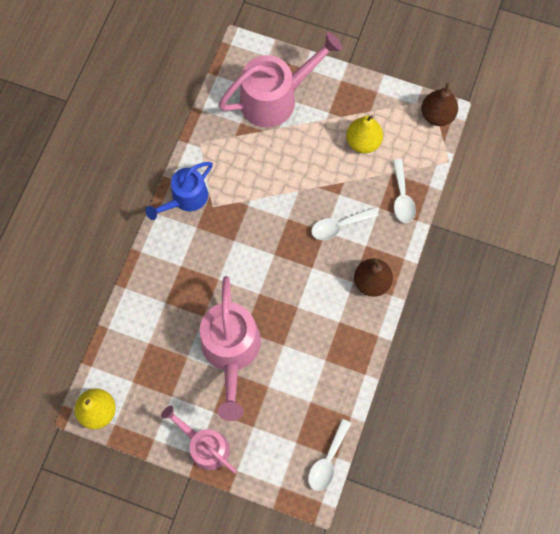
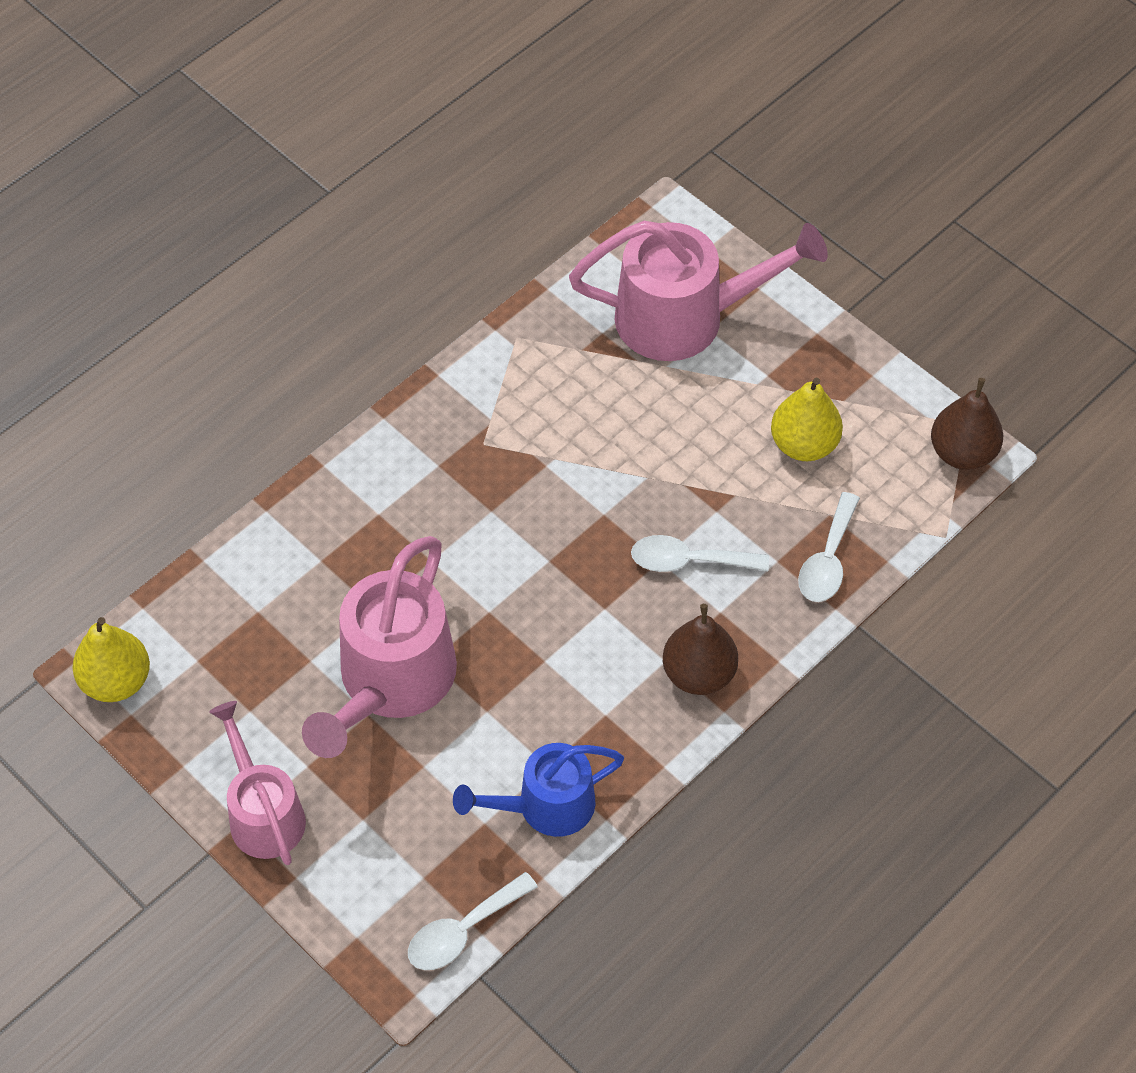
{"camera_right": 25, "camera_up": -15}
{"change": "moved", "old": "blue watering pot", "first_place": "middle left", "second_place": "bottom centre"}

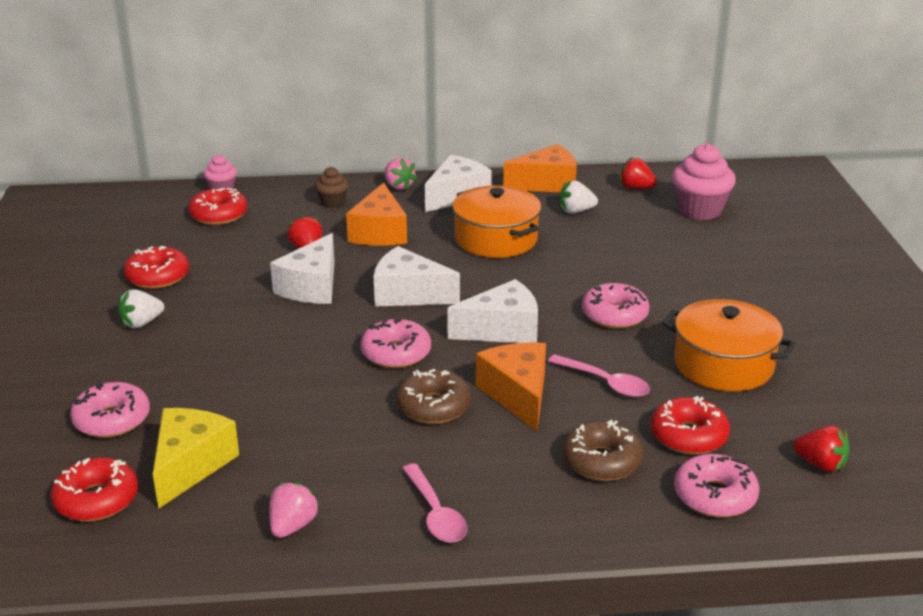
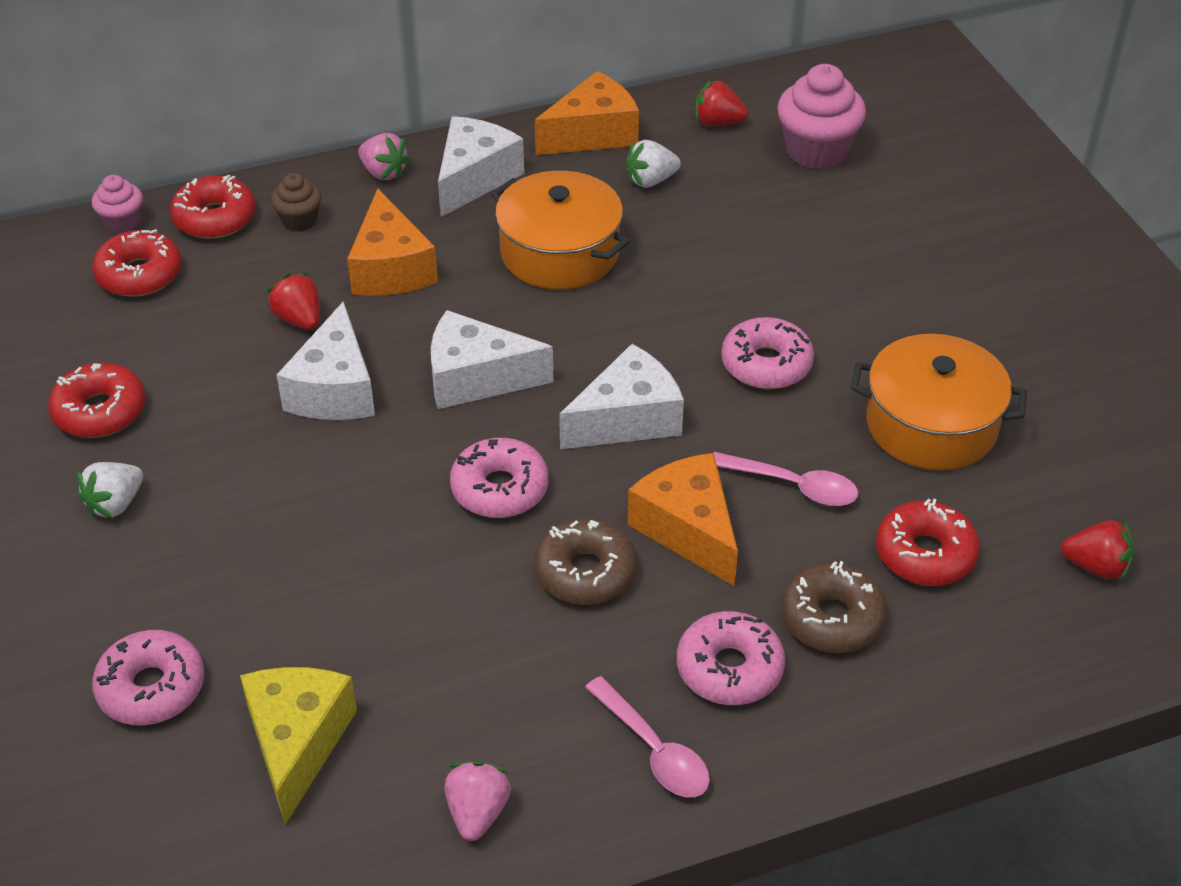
{"camera_right": -15, "camera_up": 15}
{"change": "moved", "old": "crimson doughnut (1st from left in the first image)", "new": "crimson doughnut (3rd from left)", "first_place": "bottom left", "second_place": "top left"}
{"change": "moved", "old": "pink doughnut (4th from left in the first image)", "new": "pink doughnut (3rd from left)", "first_place": "bottom right", "second_place": "bottom centre"}

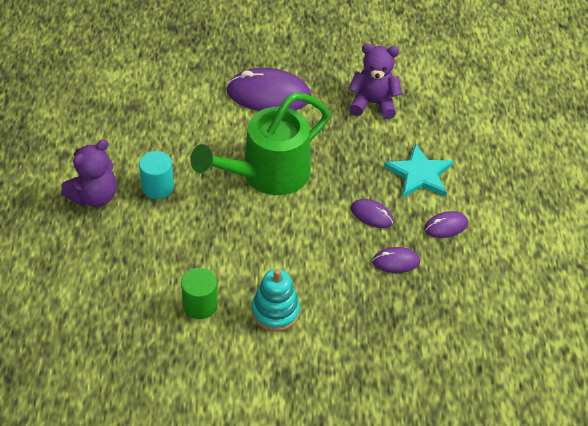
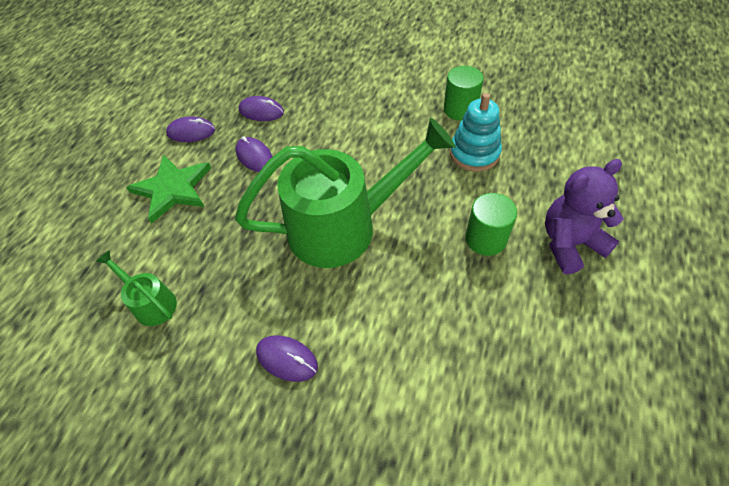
{"camera_right": -155, "camera_up": 5}
{"change": "moved", "old": "aqua ring stacker", "first_place": "bottom centre", "second_place": "top centre"}
{"change": "replaced", "old": "royal purple teddy (2nd from left)", "new": "emerald watering pot (1st from left)", "first_place": "top centre", "second_place": "middle left"}
{"change": "recoloured", "old": "aqua cylinder", "new": "emerald cylinder (2nd from left)", "first_place": "middle left", "second_place": "middle right"}
{"change": "recoloured", "old": "aqua star", "new": "emerald star", "first_place": "middle right", "second_place": "middle left"}
{"change": "resized", "old": "royal purple computer mouse (1st from left in the first image)", "first_place": "top centre", "second_place": "bottom centre", "factor": 0.5}

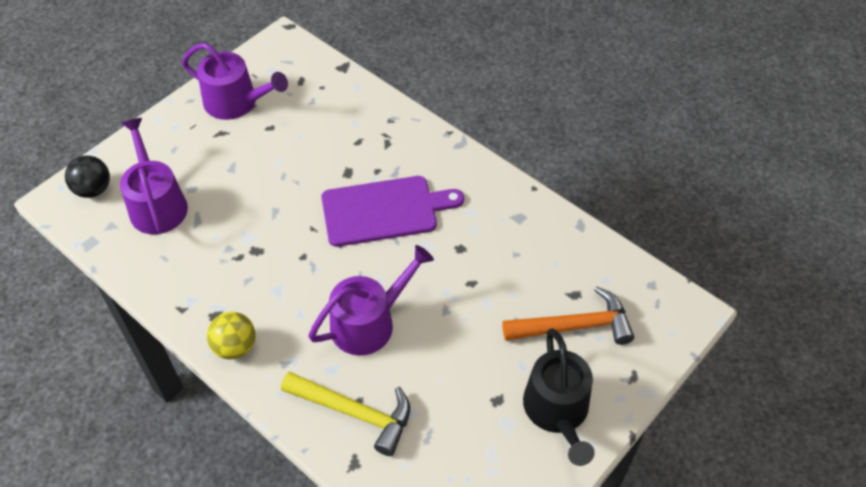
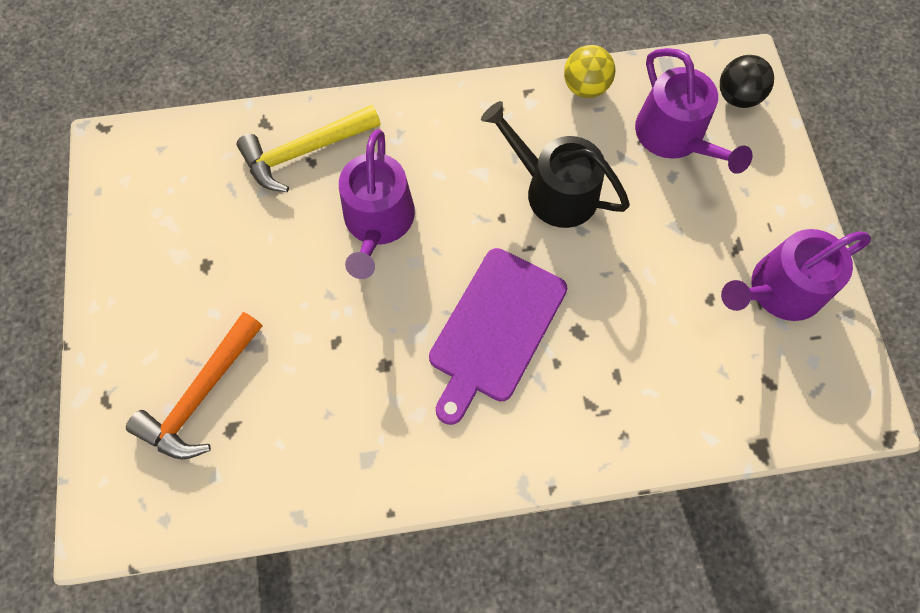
{"camera_right": 130, "camera_up": 15}
{"change": "moved", "old": "bright yellow ball", "first_place": "bottom left", "second_place": "top centre"}
{"change": "moved", "old": "jet-black watering pot", "first_place": "bottom centre", "second_place": "top centre"}
{"change": "turned", "old": "royal purple watering pot (1st from left in the first image)", "first_place": "middle left", "second_place": "top right", "degrees": 45}

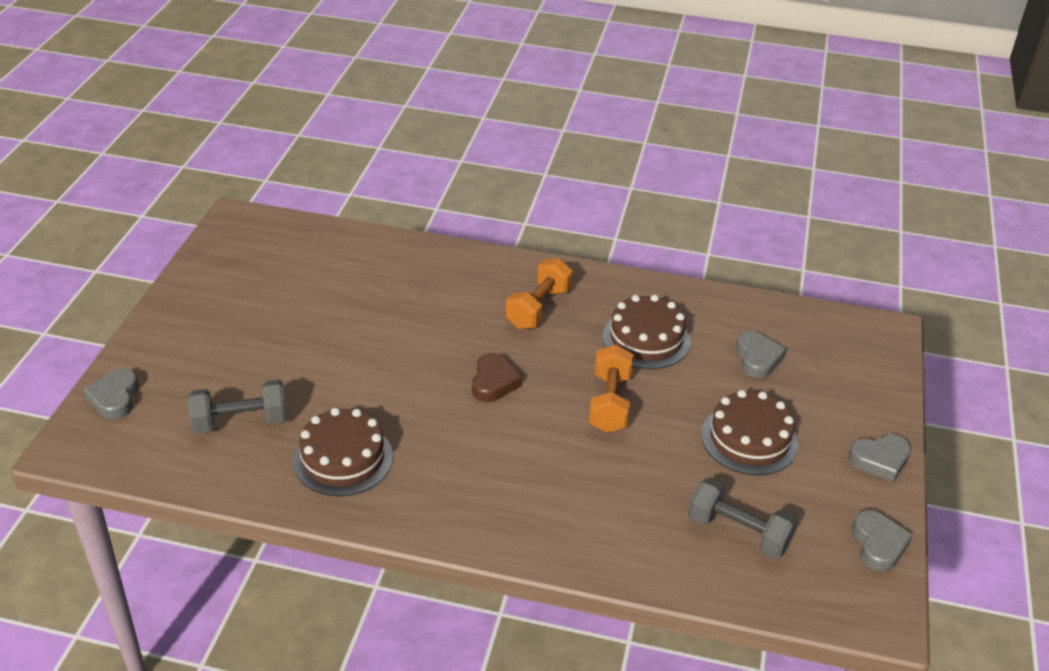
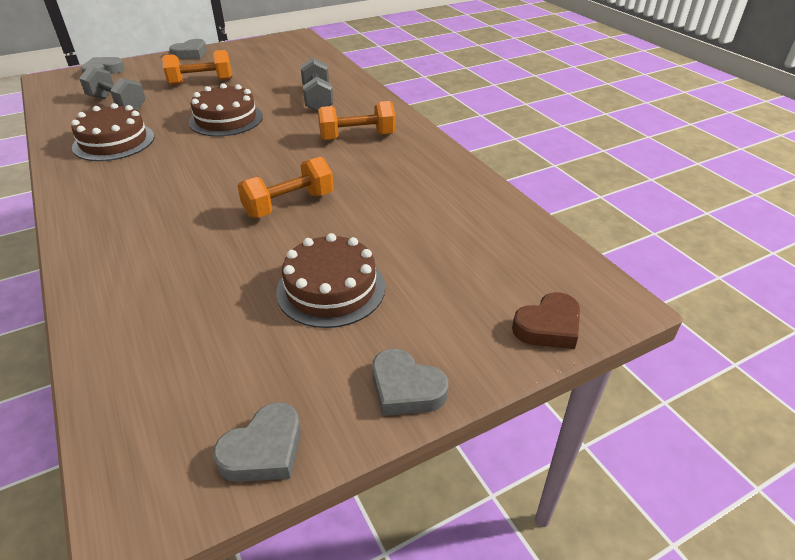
{"camera_right": 50, "camera_up": 0}
{"change": "added", "new": "orange free weight (1st from left)", "second_place": "top left"}
{"change": "moved", "old": "russet love heart", "first_place": "centre", "second_place": "middle right"}
{"change": "moved", "old": "russet gateau (2nd from left)", "first_place": "centre", "second_place": "top left"}
{"change": "moved", "old": "grey free weight (2nd from left)", "first_place": "bottom right", "second_place": "top centre"}
{"change": "moved", "old": "grey love heart (2nd from left)", "first_place": "middle right", "second_place": "top left"}

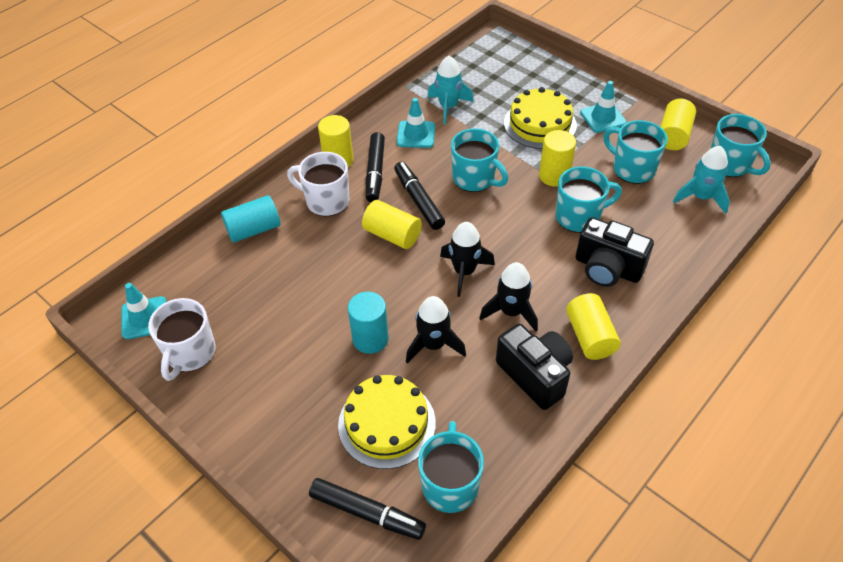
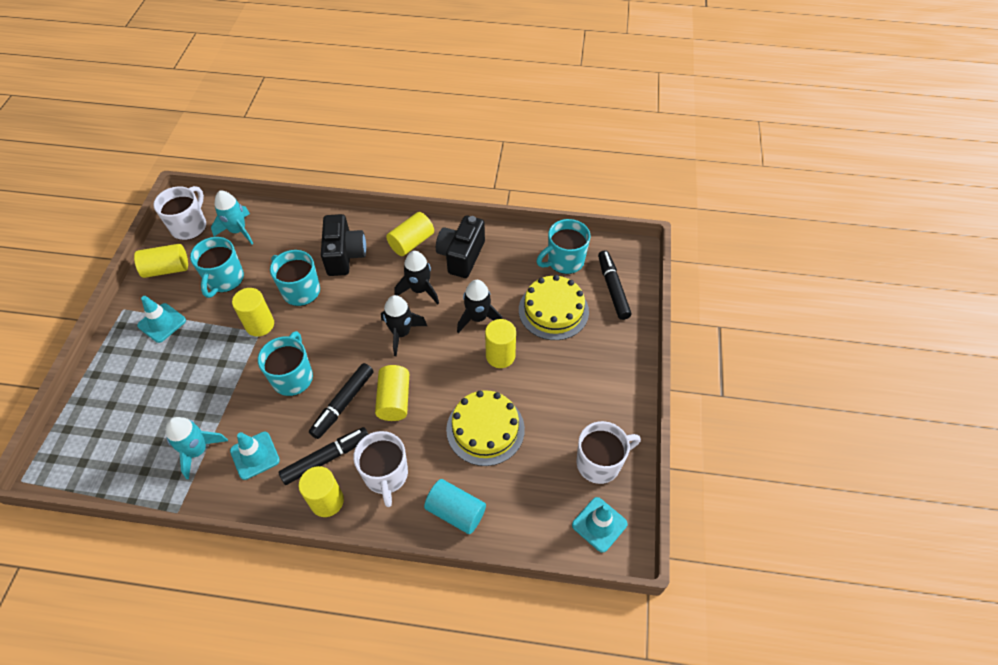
{"camera_right": -125, "camera_up": 5}
{"change": "moved", "old": "bright yellow gateau (2nd from left in the first image)", "new": "bright yellow gateau (1st from left)", "first_place": "top centre", "second_place": "centre"}
{"change": "recoloured", "old": "aqua cylinder (2nd from left)", "new": "bright yellow cylinder (6th from left)", "first_place": "centre", "second_place": "centre"}
{"change": "recoloured", "old": "aqua tea mug (5th from left)", "new": "white tea mug (1st from left)", "first_place": "top right", "second_place": "top left"}

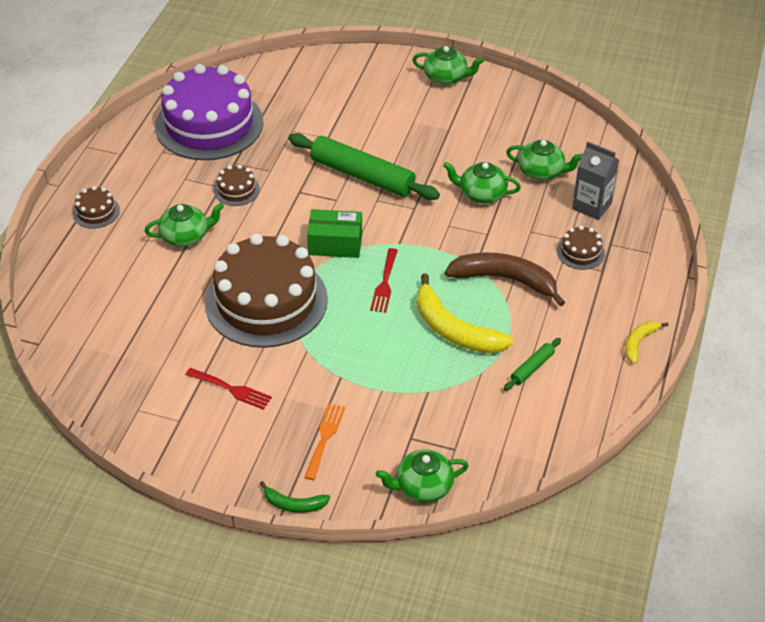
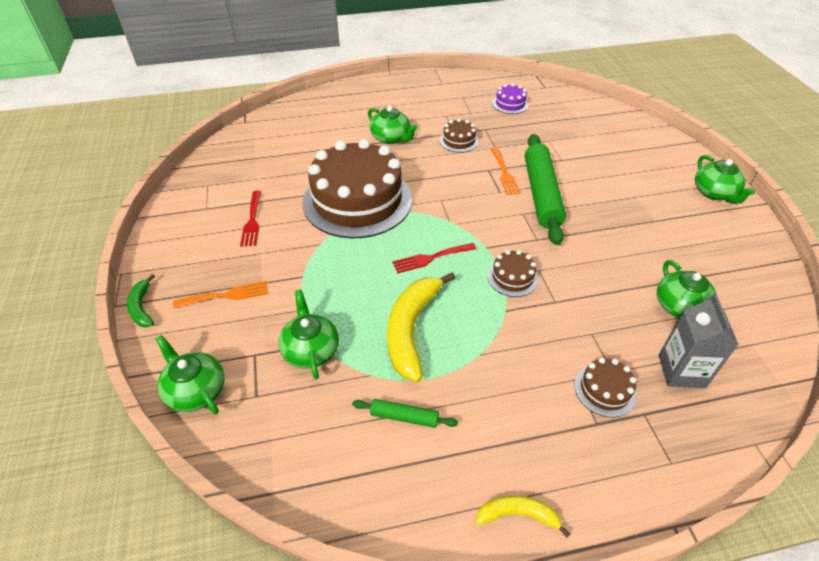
{"camera_right": 60, "camera_up": 0}
{"change": "removed", "old": "emerald parcel", "first_place": "centre"}
{"change": "removed", "old": "russet toy banana", "first_place": "centre"}
{"change": "added", "new": "orange fork (2nd from left)", "second_place": "top centre"}
{"change": "moved", "old": "russet gateau (1st from left in the first image)", "new": "russet gateau (3rd from left)", "first_place": "top left", "second_place": "centre"}
{"change": "moved", "old": "emerald china teapot (4th from left in the first image)", "new": "emerald china teapot (2nd from left)", "first_place": "top centre", "second_place": "centre"}
{"change": "resized", "old": "royal purple gateau", "first_place": "top left", "second_place": "top centre", "factor": 0.41}

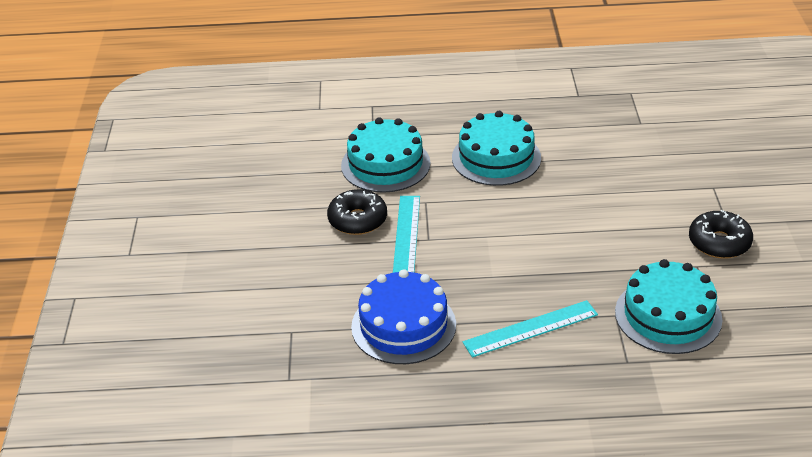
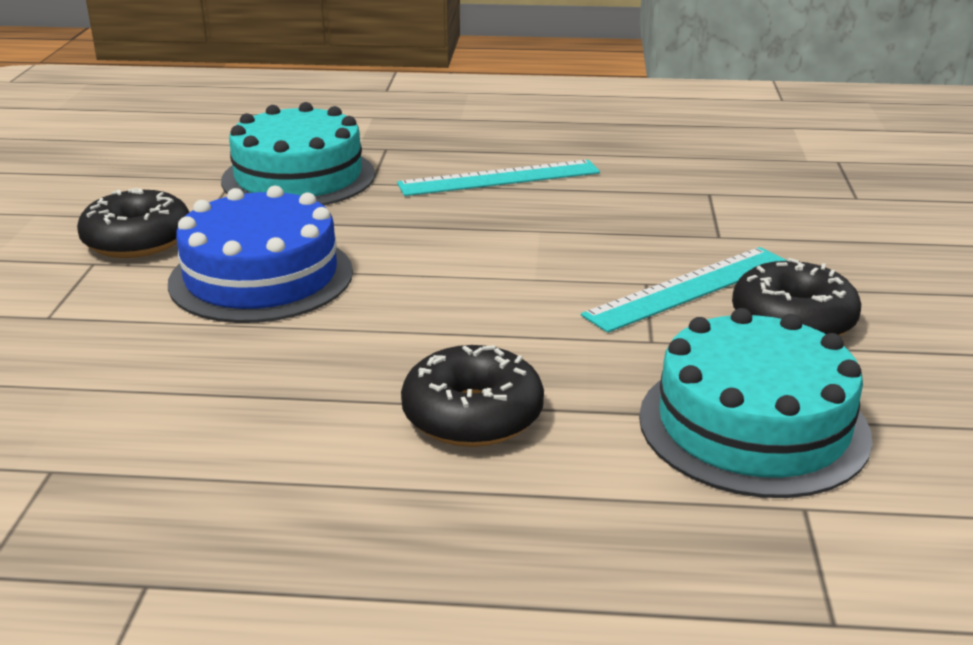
{"camera_right": -175, "camera_up": -10}
{"change": "moved", "old": "blue gateau", "first_place": "bottom centre", "second_place": "middle left"}
{"change": "replaced", "old": "aqua gateau (2nd from left)", "new": "jet-black doughnut (2nd from left)", "first_place": "top centre", "second_place": "centre"}
{"change": "turned", "old": "aqua measuring stick (1st from left in the first image)", "first_place": "centre", "second_place": "middle right", "degrees": 45}

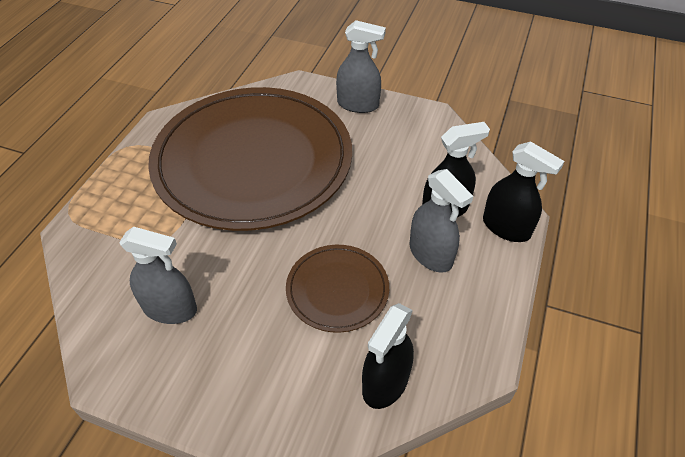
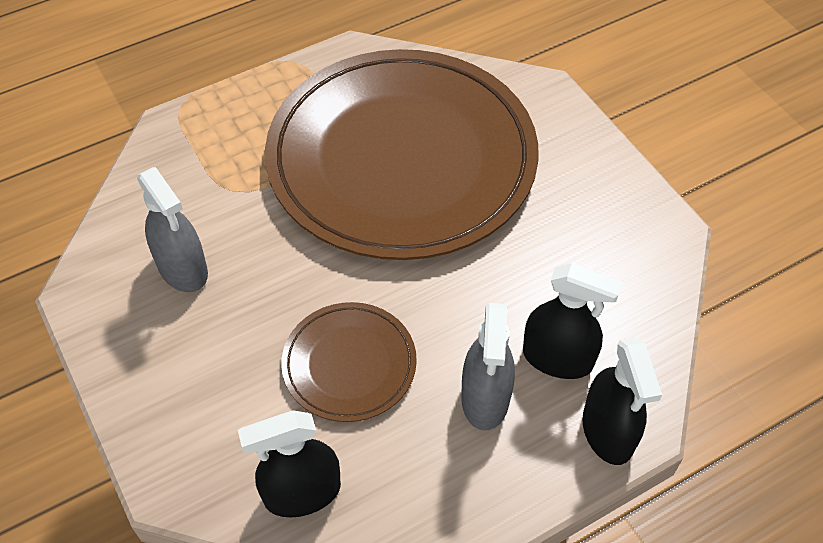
{"camera_right": 40, "camera_up": 5}
{"change": "removed", "old": "grey spray cleaner (2nd from left)", "first_place": "top centre"}

